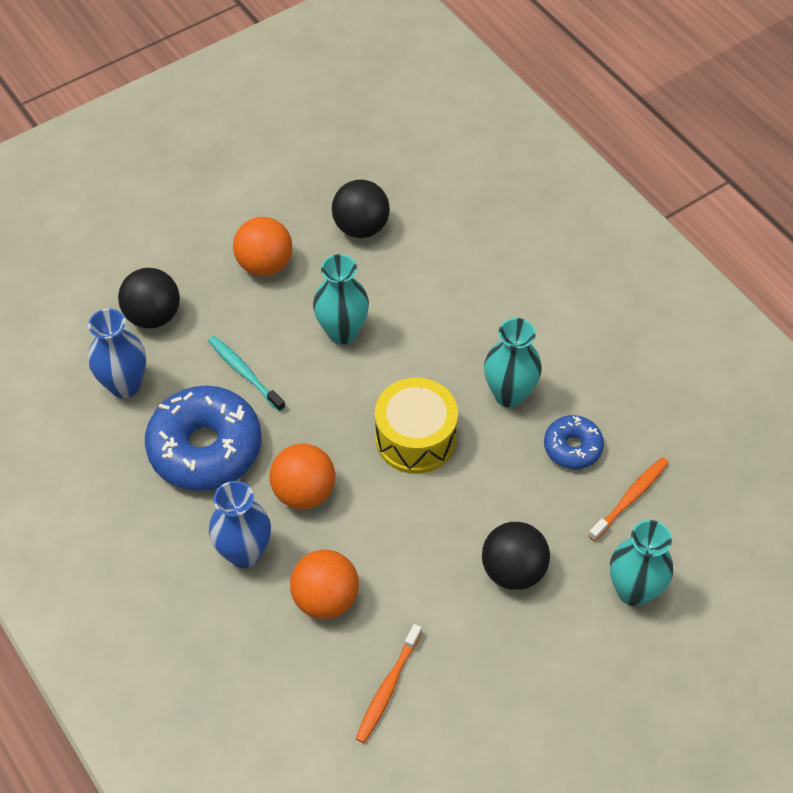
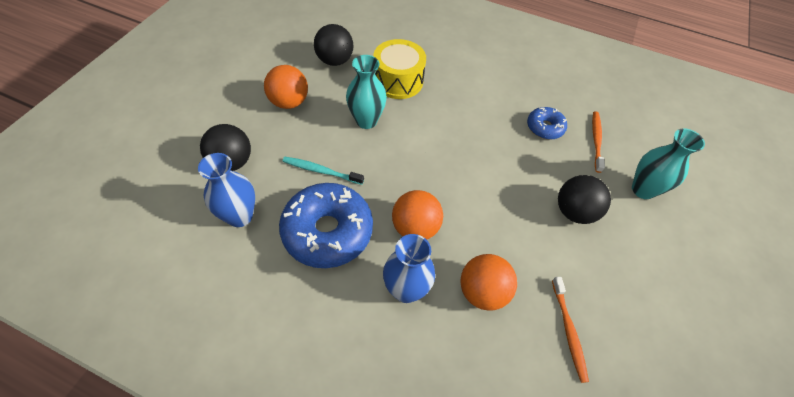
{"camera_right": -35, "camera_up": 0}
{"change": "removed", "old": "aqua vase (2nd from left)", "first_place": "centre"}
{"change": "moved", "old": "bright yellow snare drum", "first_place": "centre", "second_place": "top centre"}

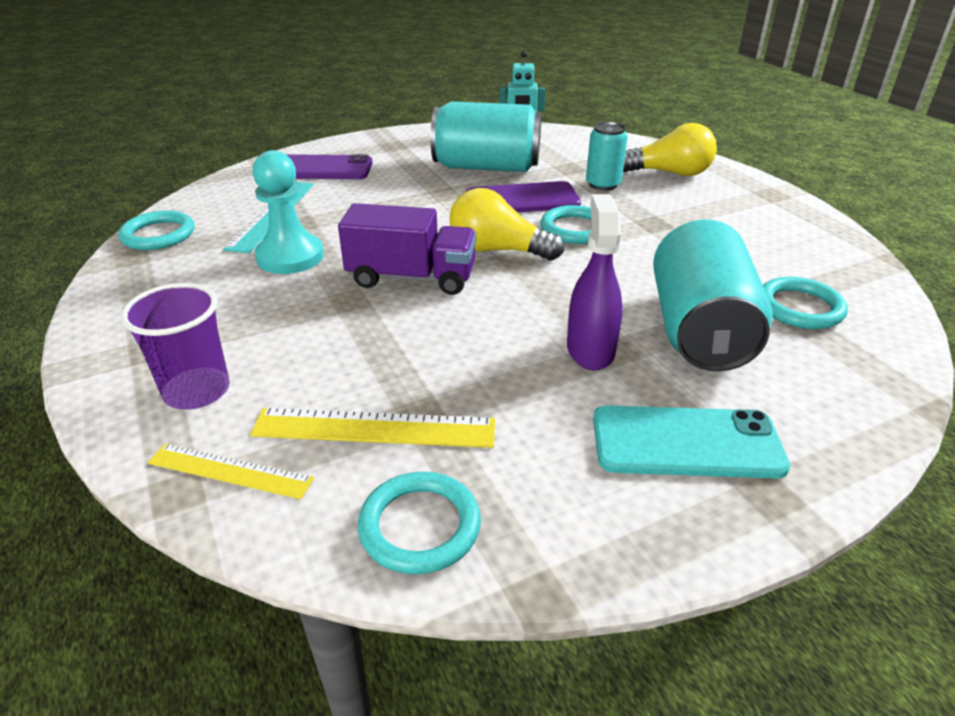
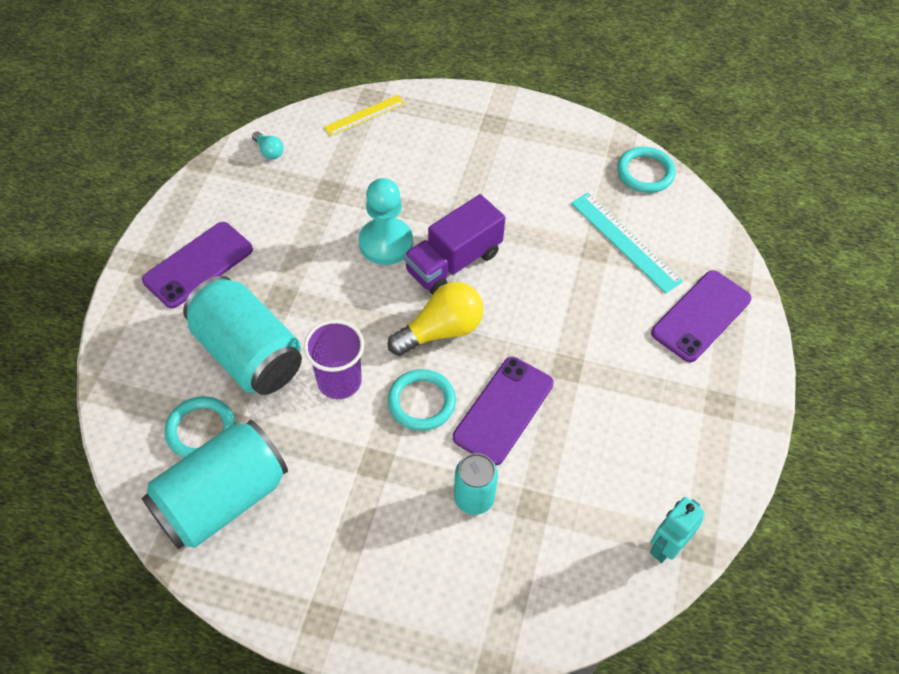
{"camera_right": 130, "camera_up": 20}
{"change": "removed", "old": "bright yellow measuring stick (2nd from left)", "first_place": "centre"}
{"change": "removed", "old": "royal purple spray cleaner", "first_place": "centre"}
{"change": "removed", "old": "bright yellow lightbulb (2nd from left)", "first_place": "top right"}
{"change": "moved", "old": "royal purple tumbler", "first_place": "middle left", "second_place": "centre"}
{"change": "moved", "old": "aqua chess pawn", "first_place": "top left", "second_place": "top centre"}
{"change": "moved", "old": "aqua can (1st from left)", "first_place": "top centre", "second_place": "bottom left"}
{"change": "replaced", "old": "aqua torus (2nd from left)", "new": "aqua lightbulb", "first_place": "bottom centre", "second_place": "top left"}
{"change": "recoloured", "old": "aqua phone", "new": "royal purple phone (1st from left)", "first_place": "middle right", "second_place": "middle left"}

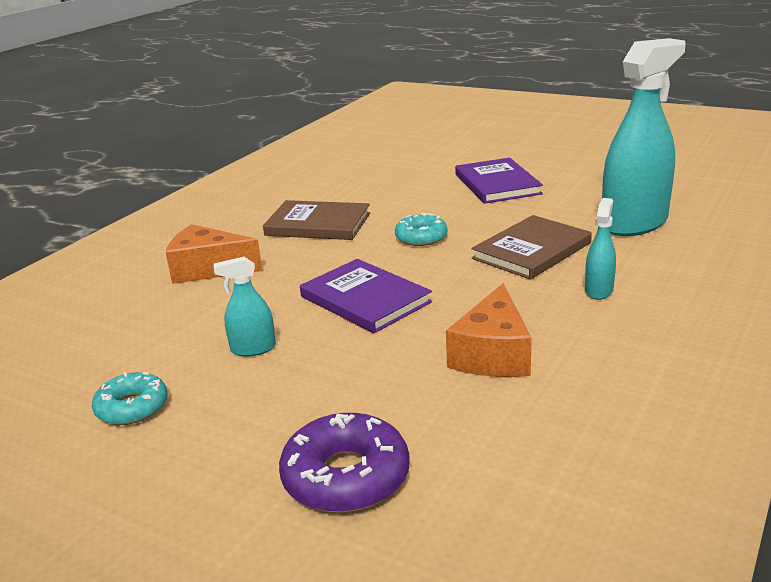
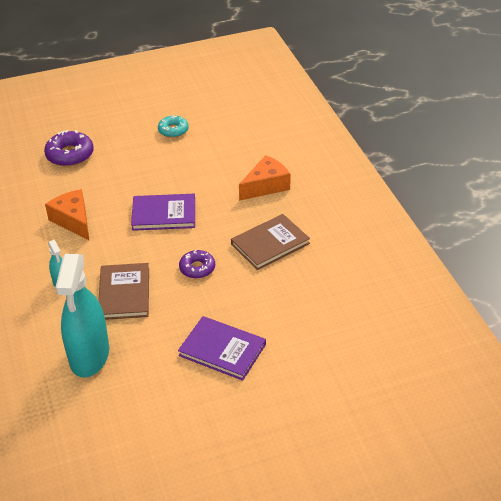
{"camera_right": 130, "camera_up": 15}
{"change": "removed", "old": "aqua spray cleaner (1st from left)", "first_place": "middle left"}
{"change": "recoloured", "old": "aqua doughnut (2nd from left)", "new": "royal purple doughnut (2nd from left)", "first_place": "centre", "second_place": "centre"}

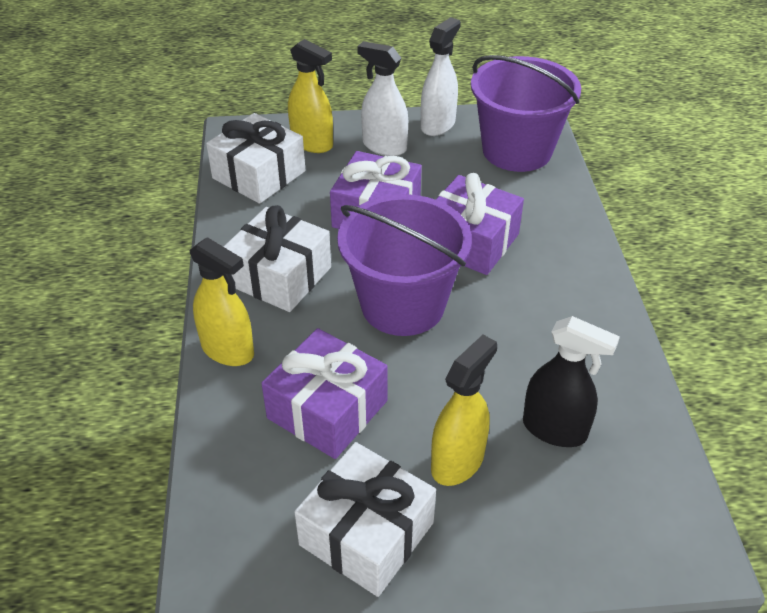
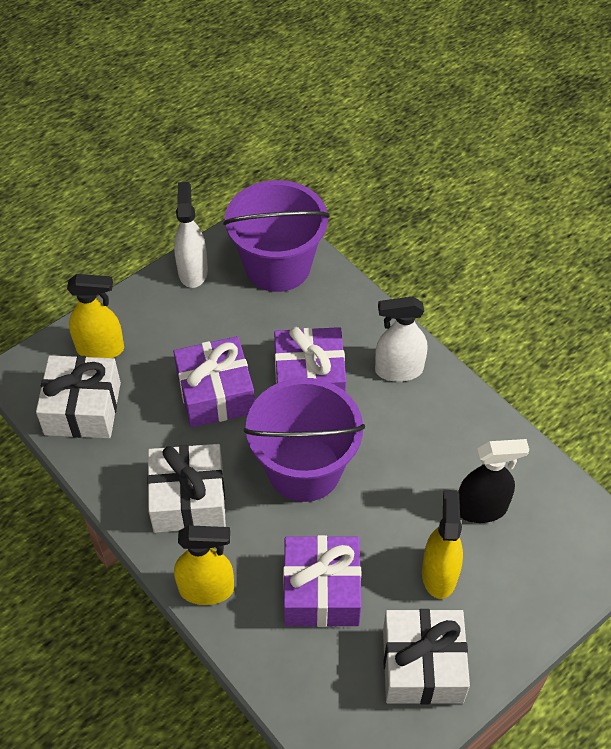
{"camera_right": -35, "camera_up": 10}
{"change": "moved", "old": "white spray cleaner (1st from left in the first image)", "new": "white spray cleaner (2nd from left)", "first_place": "top centre", "second_place": "centre"}

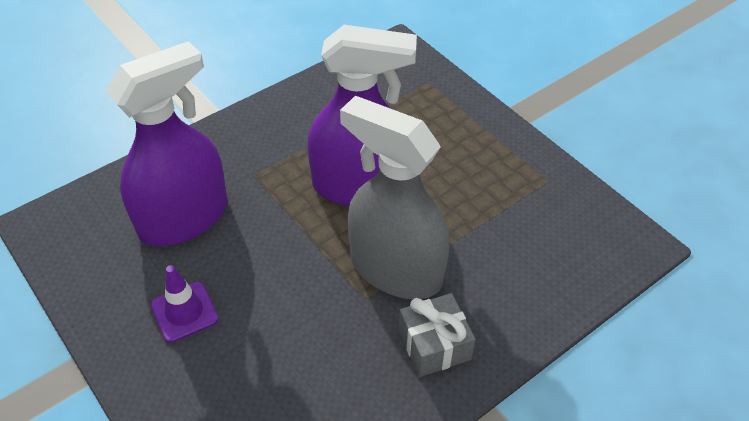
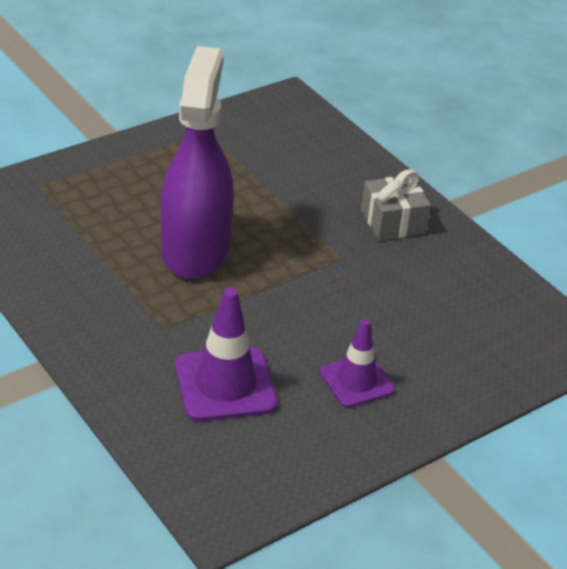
{"camera_right": -90, "camera_up": -10}
{"change": "removed", "old": "grey spray cleaner", "first_place": "centre"}
{"change": "replaced", "old": "royal purple spray cleaner (1st from left)", "new": "royal purple road cone (1st from left)", "first_place": "middle left", "second_place": "centre"}

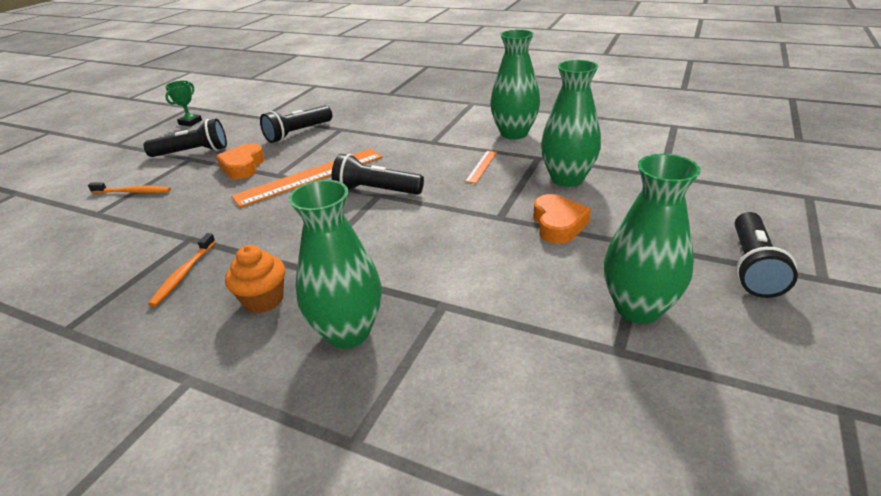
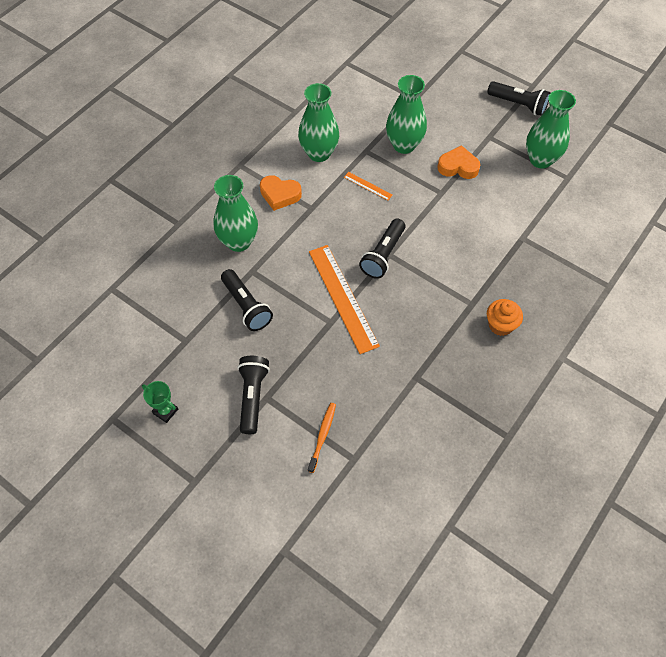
{"camera_right": -80, "camera_up": 25}
{"change": "removed", "old": "orange toothbrush (2nd from left)", "first_place": "middle left"}
{"change": "moved", "old": "orange love heart (1st from left)", "first_place": "top left", "second_place": "top centre"}
{"change": "moved", "old": "emerald vase (1st from left)", "first_place": "centre", "second_place": "top centre"}

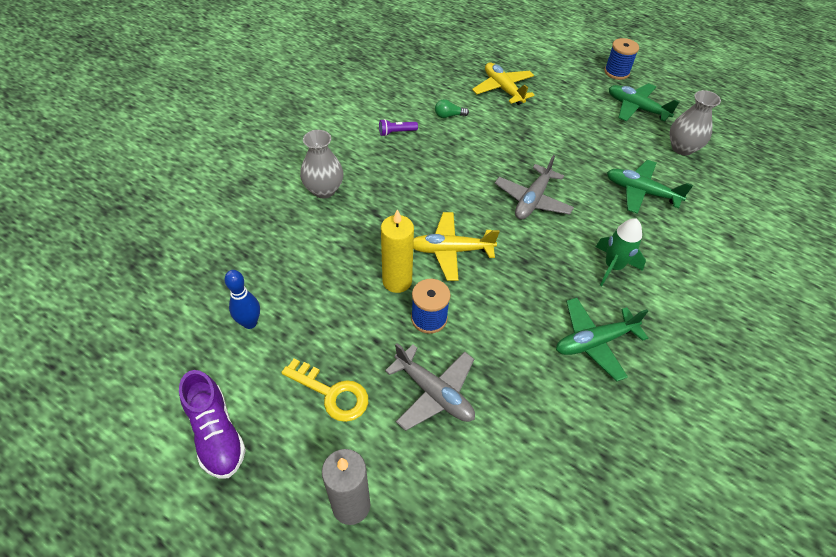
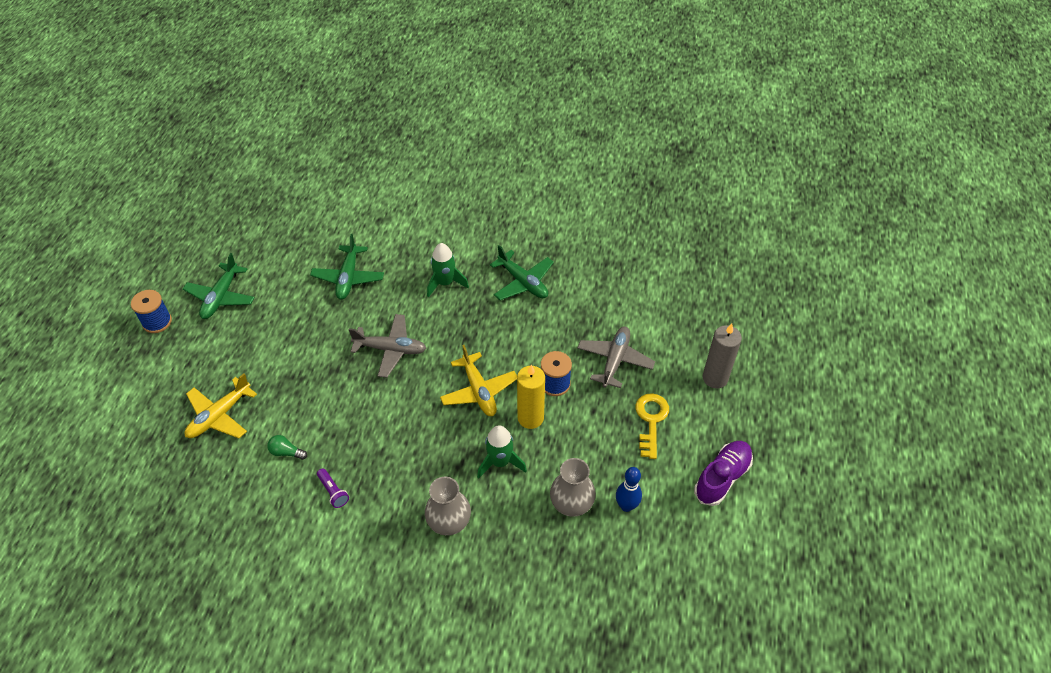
{"camera_right": -110, "camera_up": 0}
{"change": "added", "new": "emerald toy rocket (2nd from left)", "second_place": "bottom centre"}
{"change": "moved", "old": "grey vase (2nd from left)", "first_place": "top right", "second_place": "bottom centre"}
{"change": "turned", "old": "emerald lightbulb", "first_place": "top centre", "second_place": "middle left", "degrees": 135}

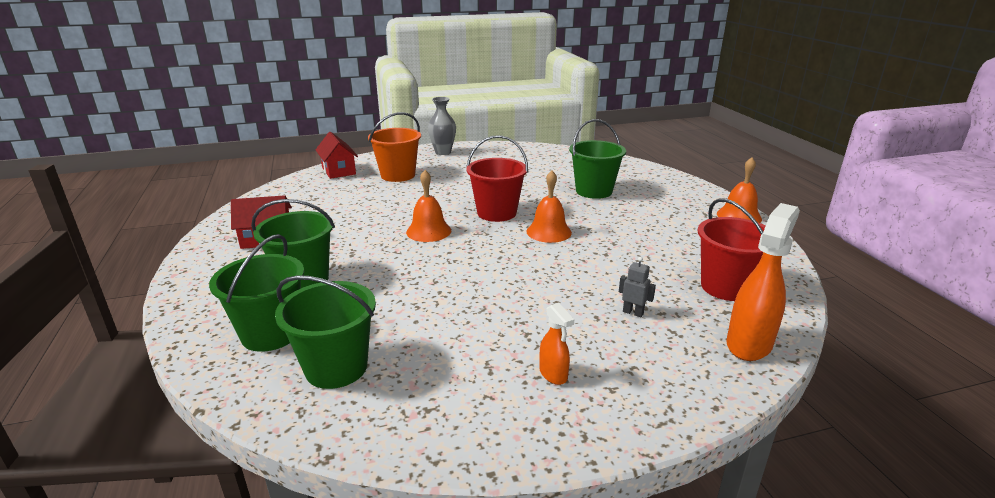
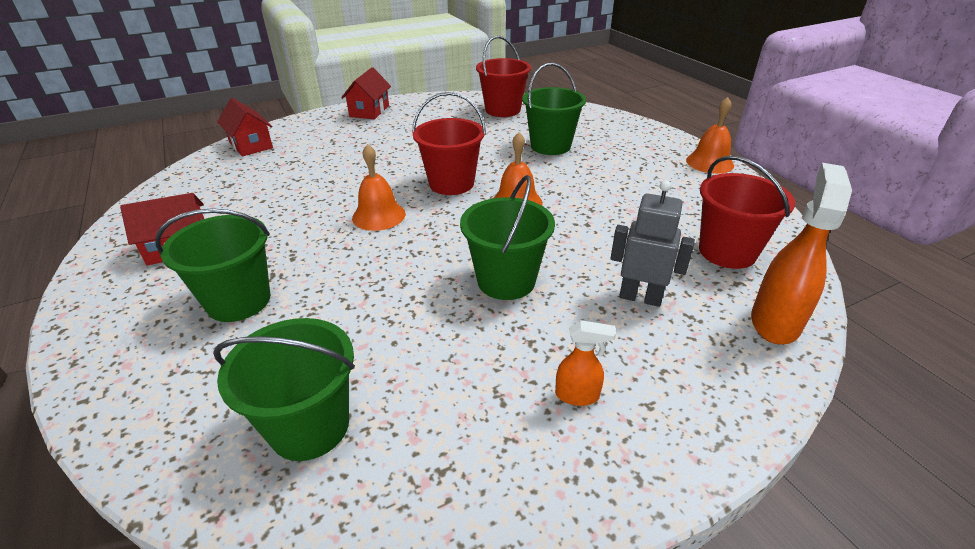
{"camera_right": -10, "camera_up": 10}
{"change": "removed", "old": "orange sand bucket", "first_place": "top centre"}
{"change": "added", "new": "crimson sand bucket (2nd from left)", "second_place": "top centre"}
{"change": "moved", "old": "emerald sand bucket (1st from left in the first image)", "new": "emerald sand bucket (3rd from left)", "first_place": "middle left", "second_place": "centre"}
{"change": "replaced", "old": "grey vase", "new": "crimson house (3rd from left)", "first_place": "top centre", "second_place": "top centre"}
{"change": "turned", "old": "orange spray cleaner (1st from left)", "first_place": "bottom centre", "second_place": "centre", "degrees": -45}
{"change": "resized", "old": "grey toy robot", "first_place": "centre", "second_place": "middle right", "factor": 1.8}

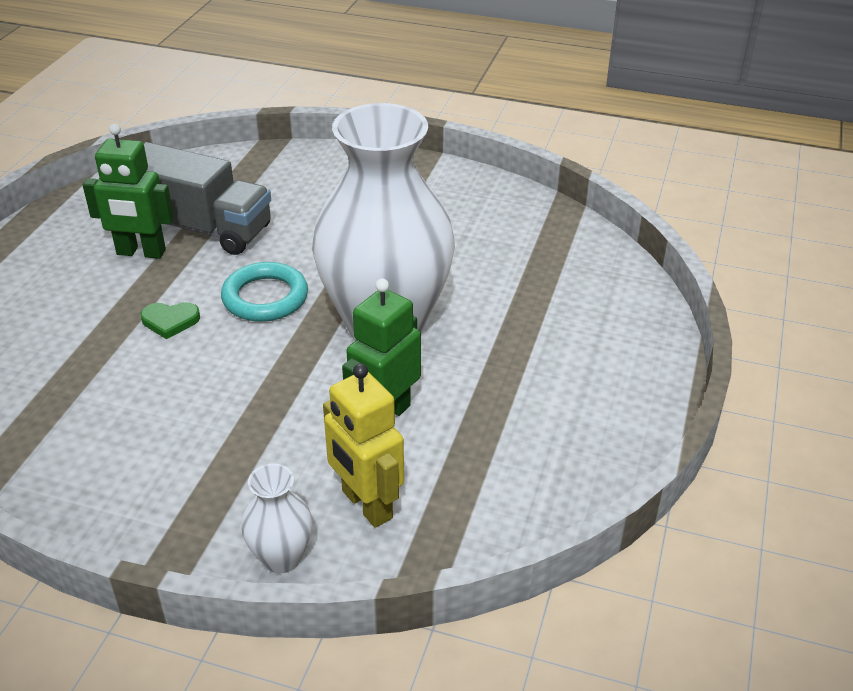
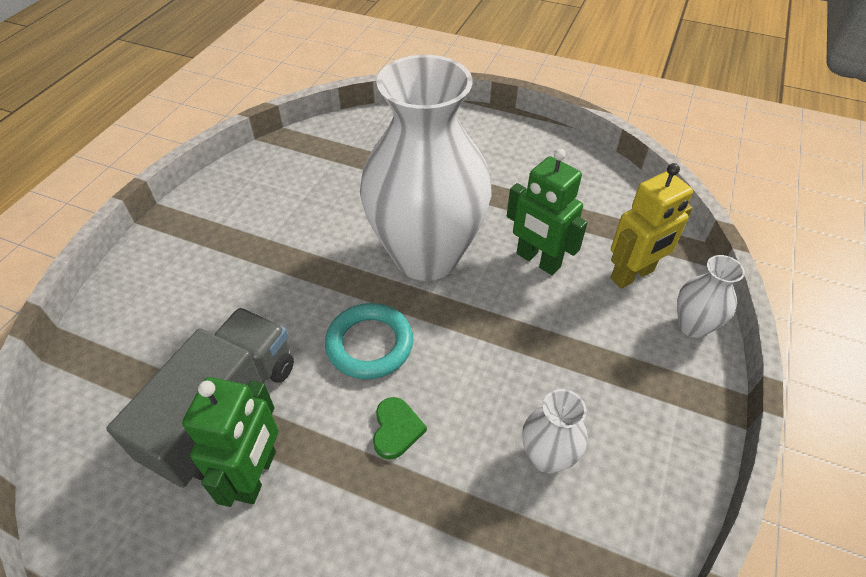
{"camera_right": -85, "camera_up": 10}
{"change": "added", "new": "white vase (2nd from left)", "second_place": "bottom centre"}

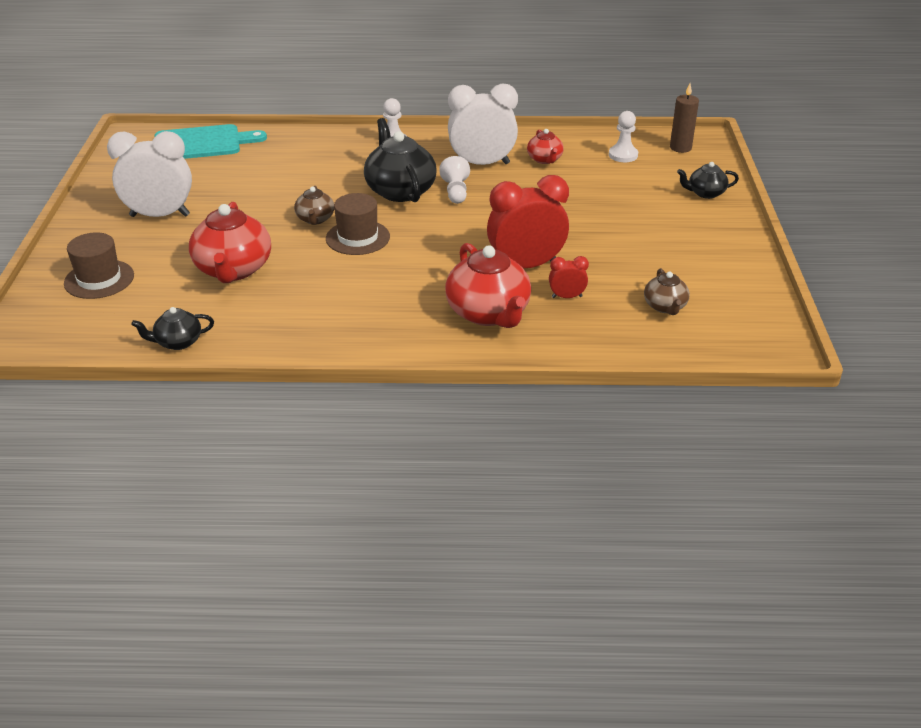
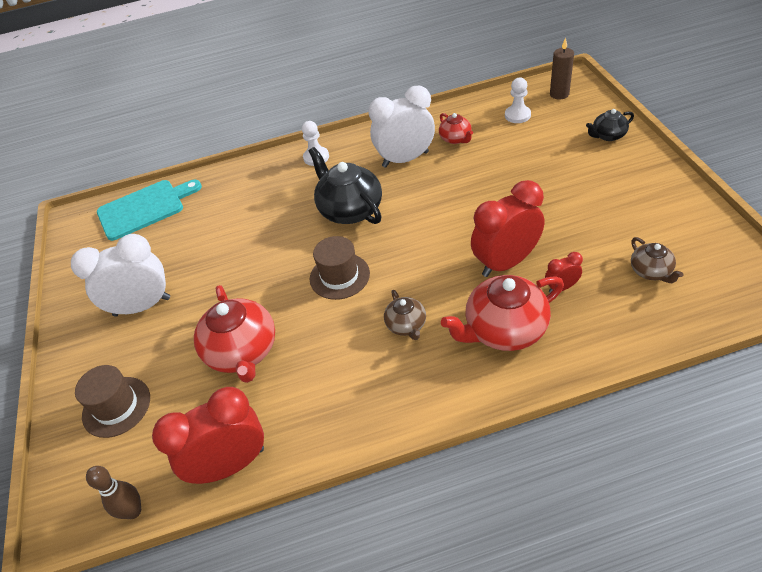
{"camera_right": -10, "camera_up": 10}
{"change": "removed", "old": "white chess pawn (2nd from left)", "first_place": "top centre"}
{"change": "added", "new": "russet tenpin", "second_place": "bottom left"}
{"change": "moved", "old": "russet china teapot (1st from left)", "first_place": "top centre", "second_place": "centre"}
{"change": "replaced", "old": "jet-black china teapot (1st from left)", "new": "crimson clock (1st from left)", "first_place": "middle left", "second_place": "bottom left"}
{"change": "turned", "old": "crimson china teapot (2nd from left in the first image)", "first_place": "centre", "second_place": "centre", "degrees": 105}

